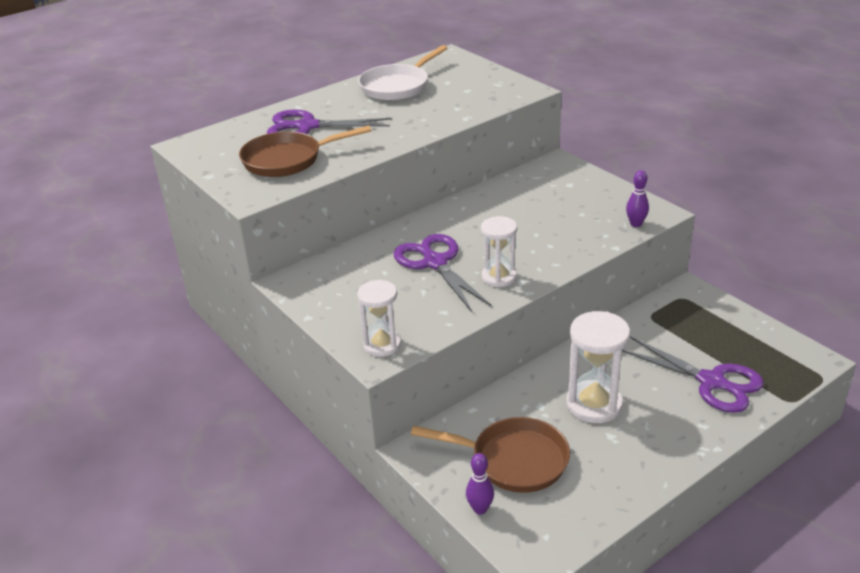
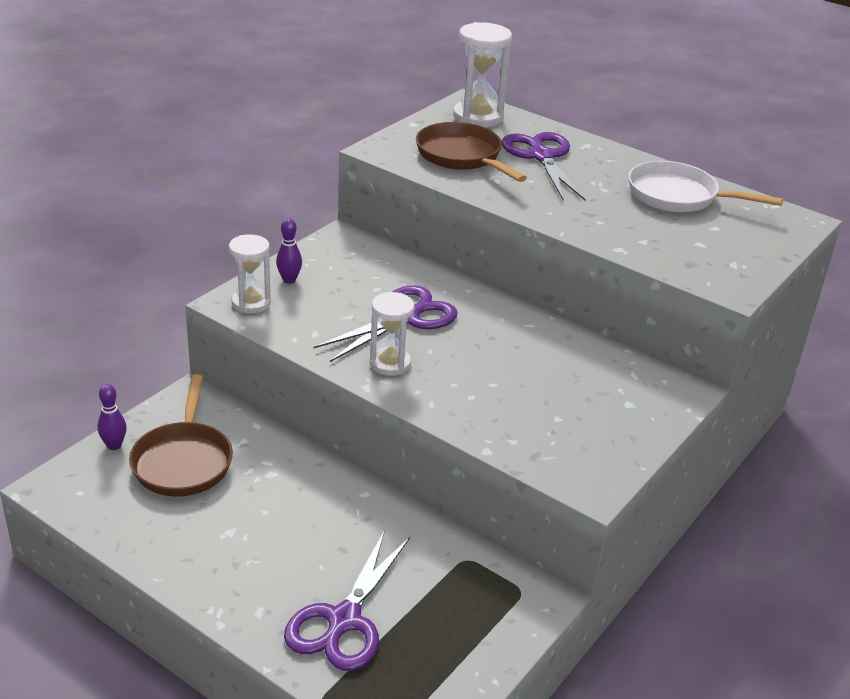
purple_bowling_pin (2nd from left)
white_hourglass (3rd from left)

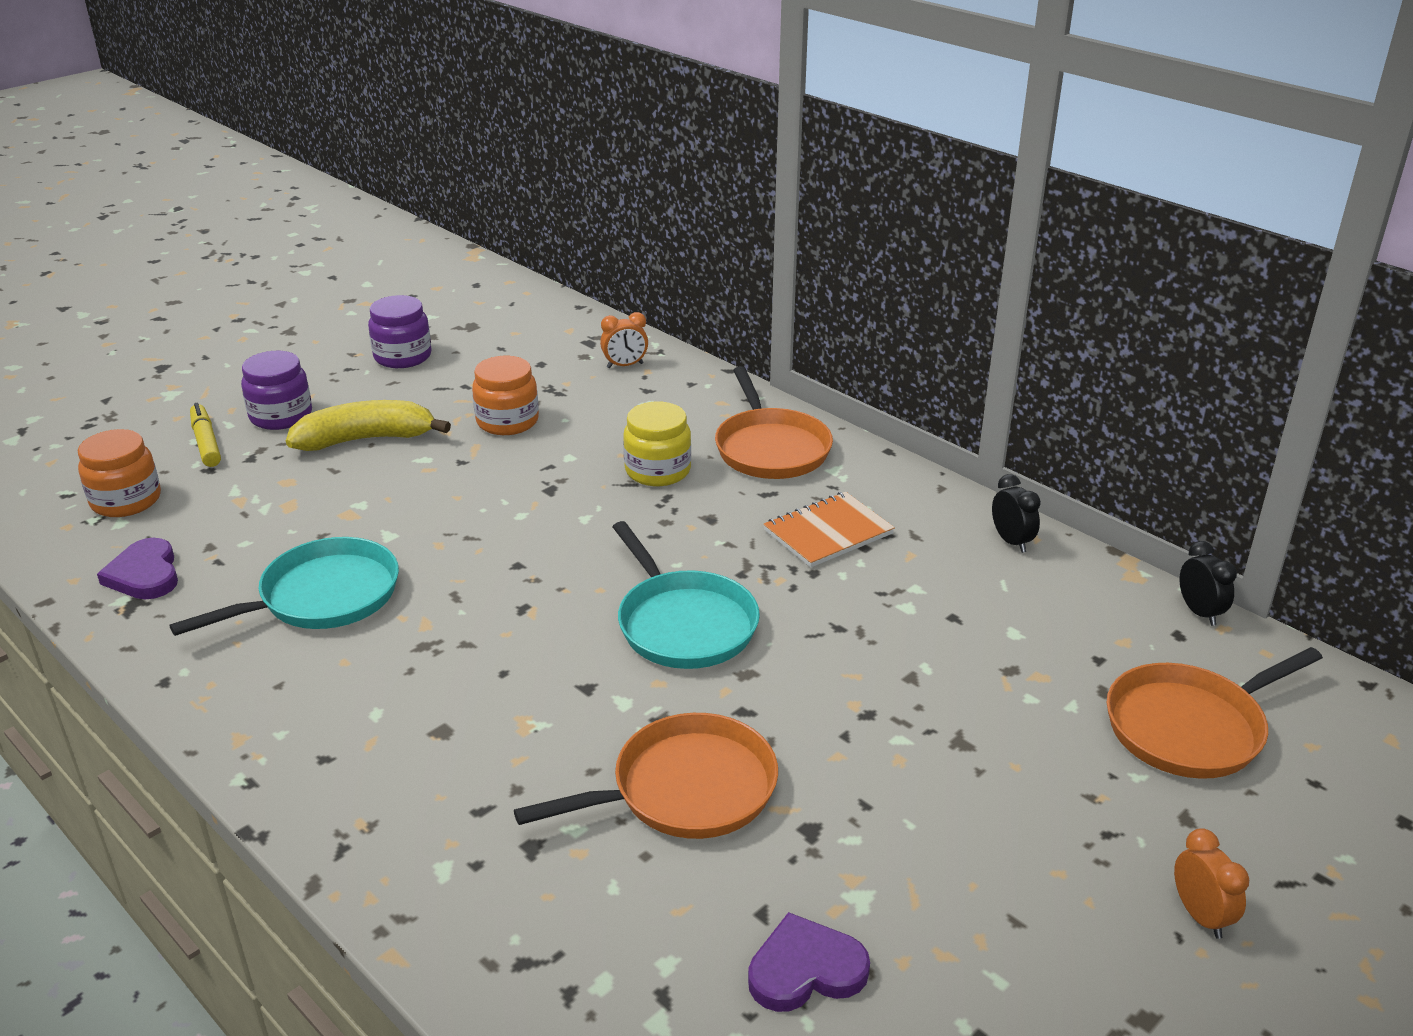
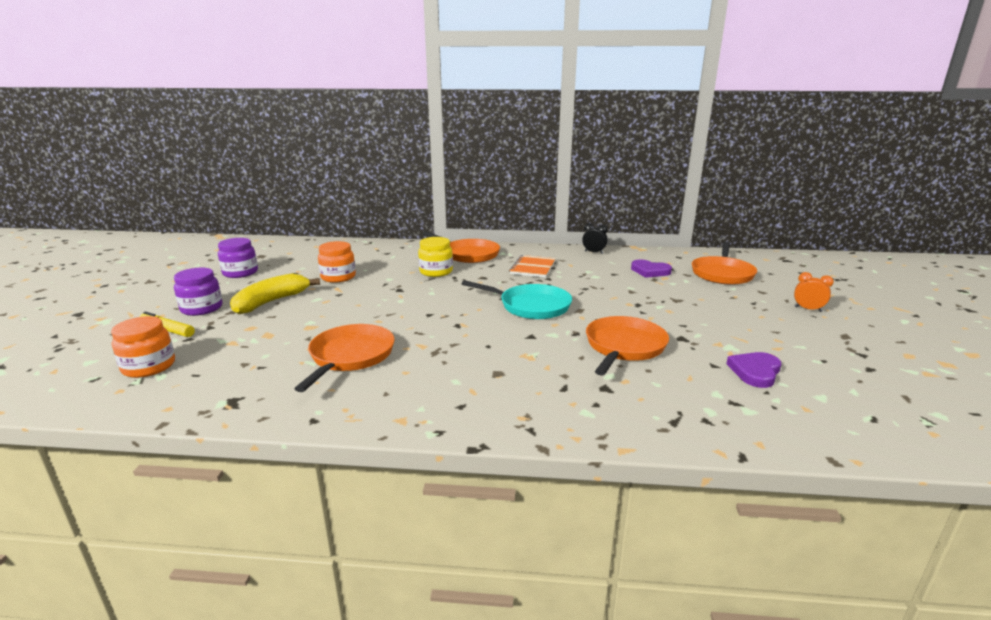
orange_pan (1st from left)
purple_heart (1st from left)
orange_clock (1st from left in the first image)
black_clock (2nd from left in the first image)

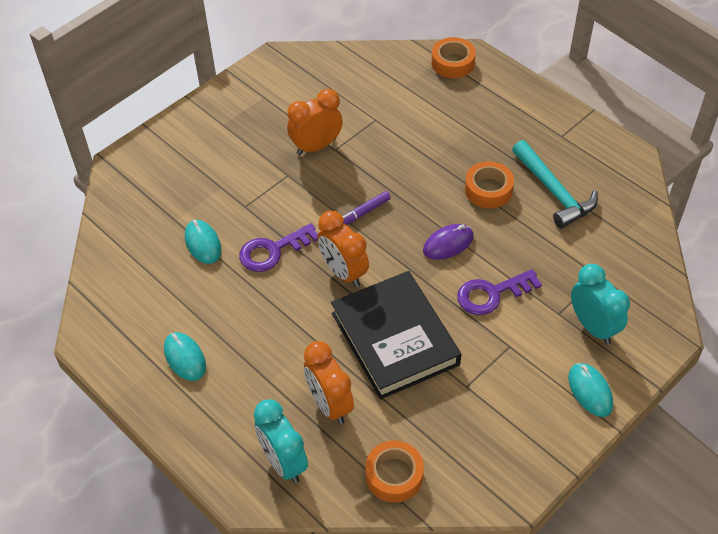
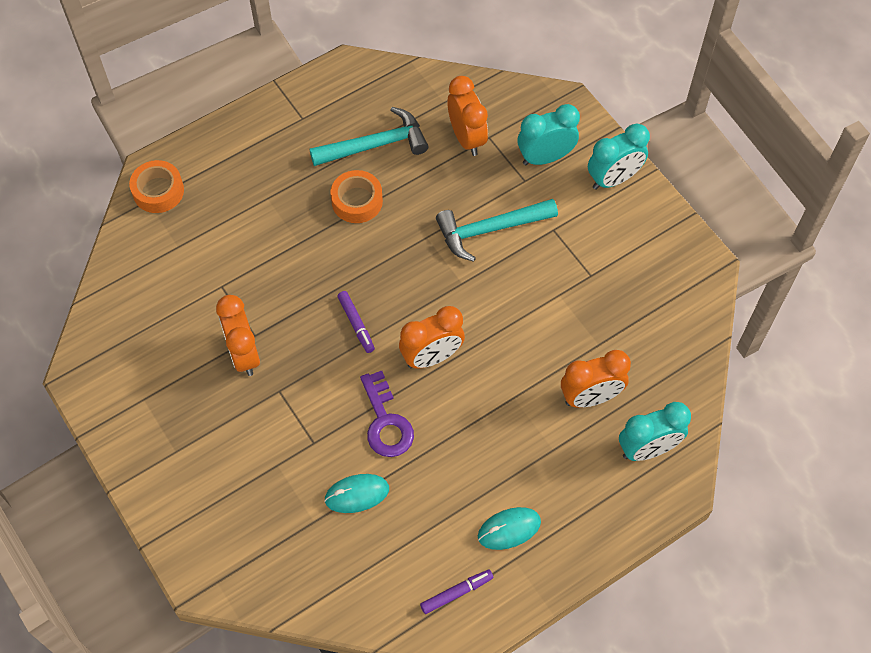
purple_marker (2nd from left)
turquoise_hammer (2nd from left)
orange_clock (3rd from left)
turquoise_clock (2nd from left)
black_book
orange_tape (1st from left in the first image)
purple_mouse

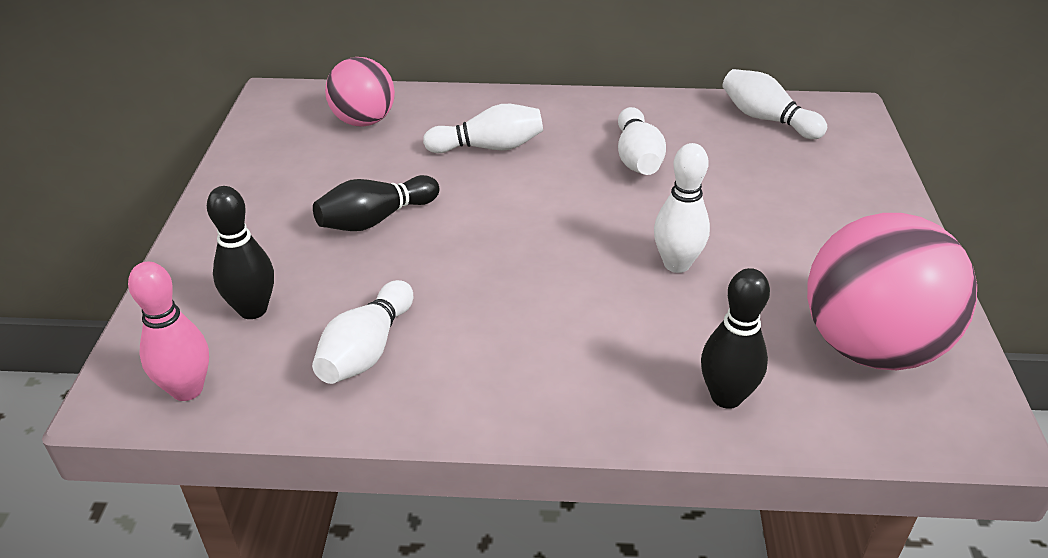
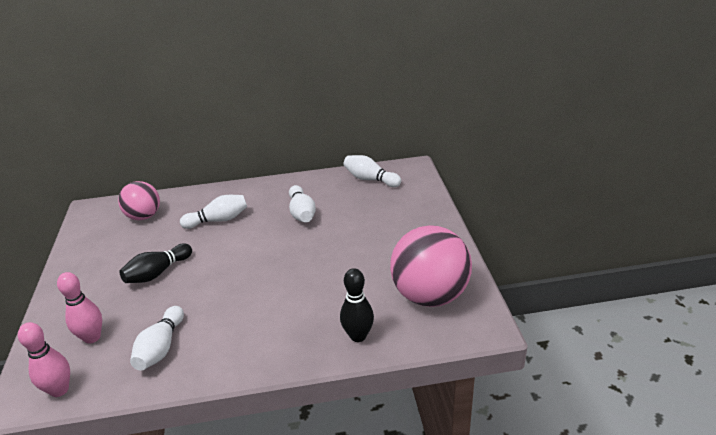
pink_bowling_pin (2nd from left)
white_bowling_pin (4th from left in the first image)

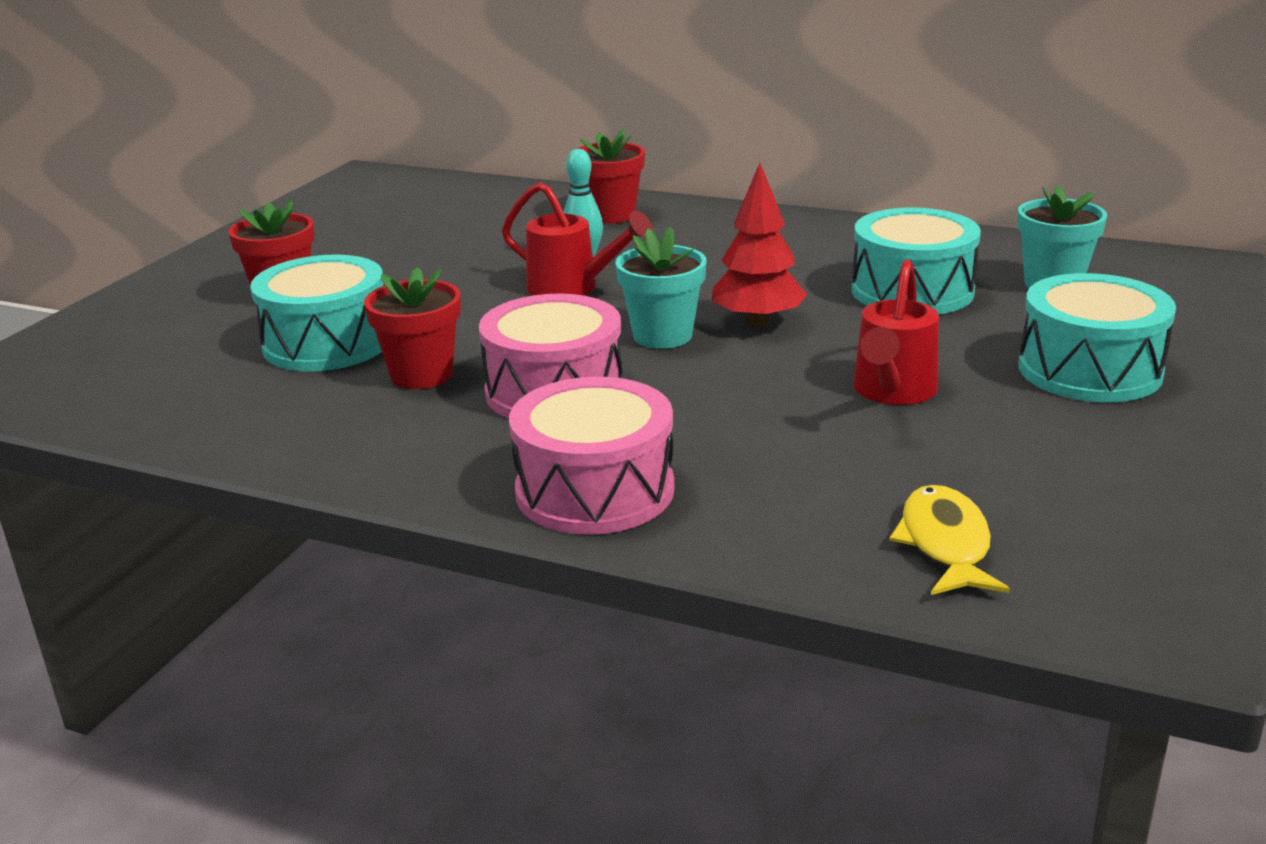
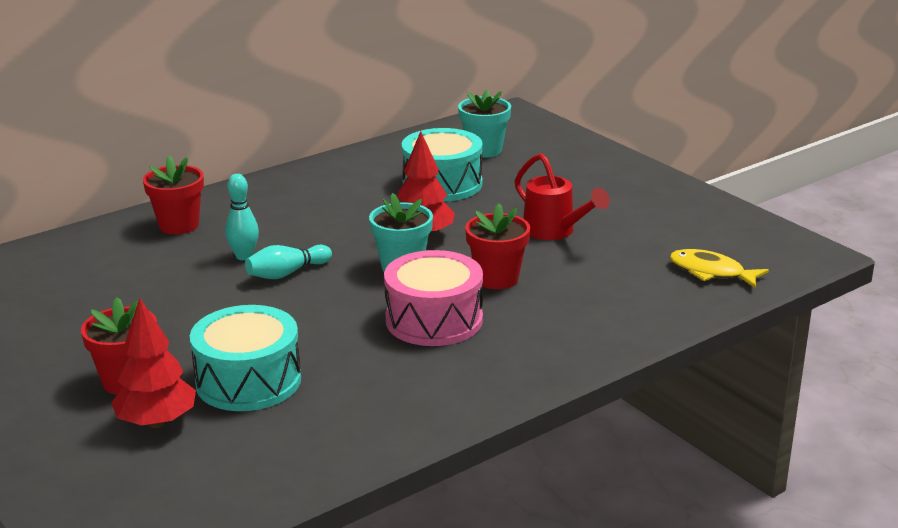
red_tree (1st from left)
turquoise_bowling_pin (2nd from left)
red_flower_pot (3rd from left)
pink_drum (2nd from left in the first image)
turquoise_drum (3rd from left in the first image)

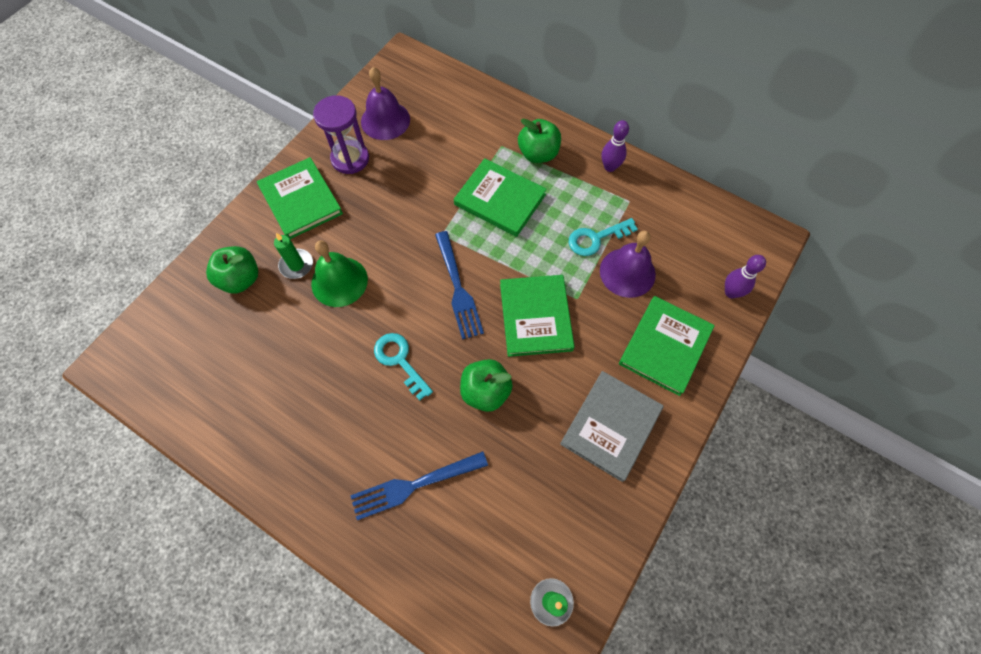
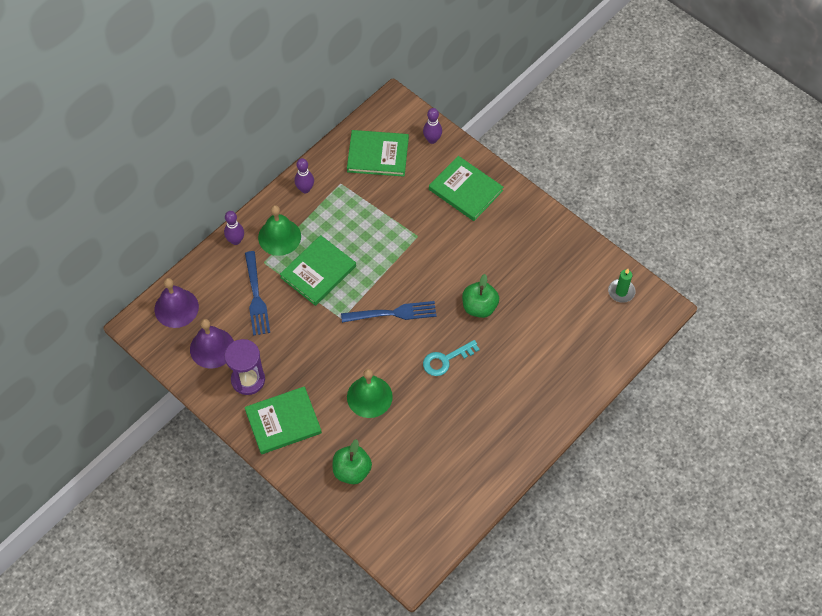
purple_bell (1st from left)
purple_bowling_pin (1st from left)
blue_fork (1st from left)
green_bell (1st from left)
green_book (3rd from left)
green_candle (1st from left in the first image)
grey_book
turquoise_key (2nd from left in the first image)

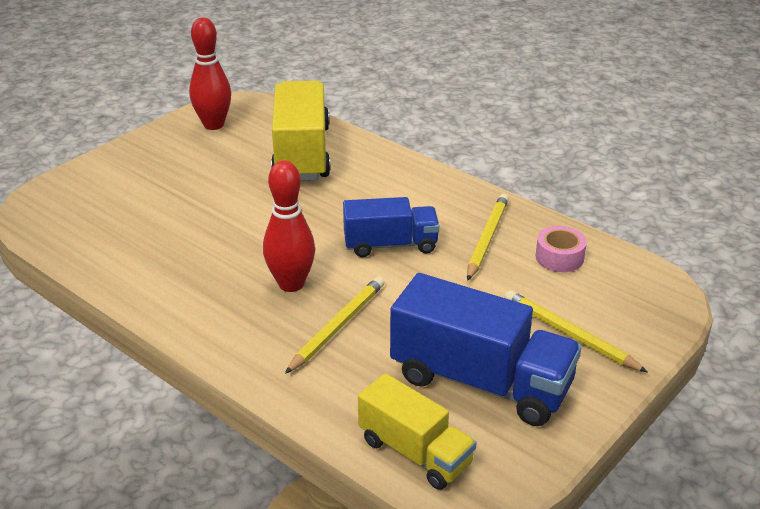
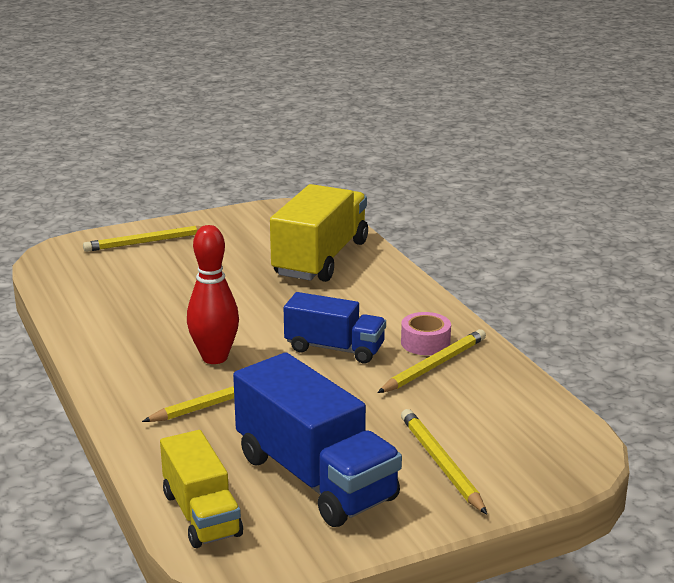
yellow_pencil (1st from left)
pink_tape
red_bowling_pin (1st from left in the first image)

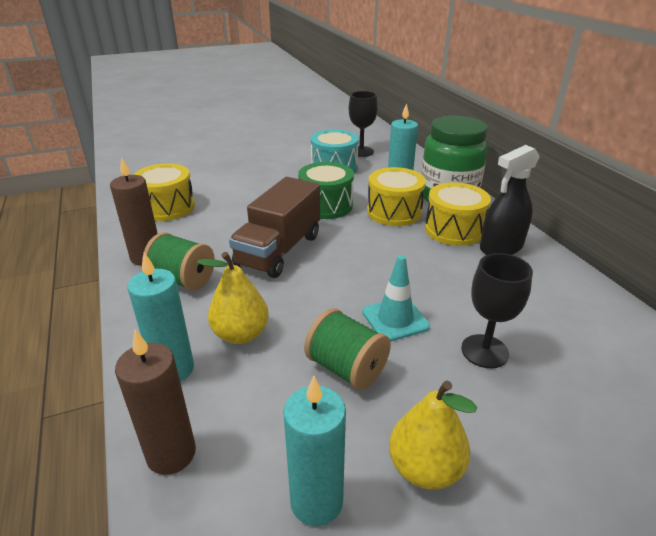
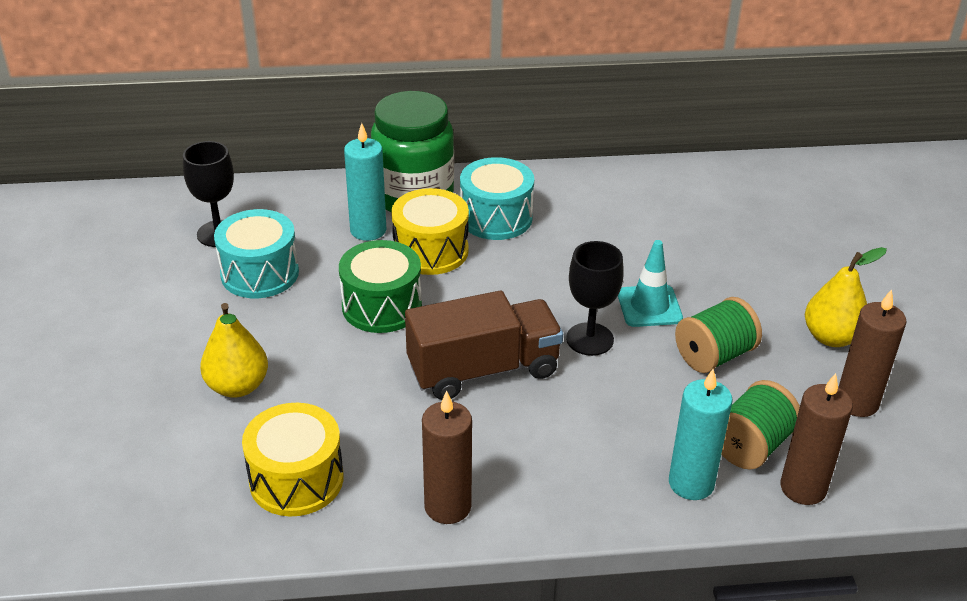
yellow_pear (1st from left)
brown_truck
turquoise_drum (2nd from left)
black_goblet (2nd from left)
green_spool (2nd from left)
brown_candle (3rd from left)
black_spray_bottle

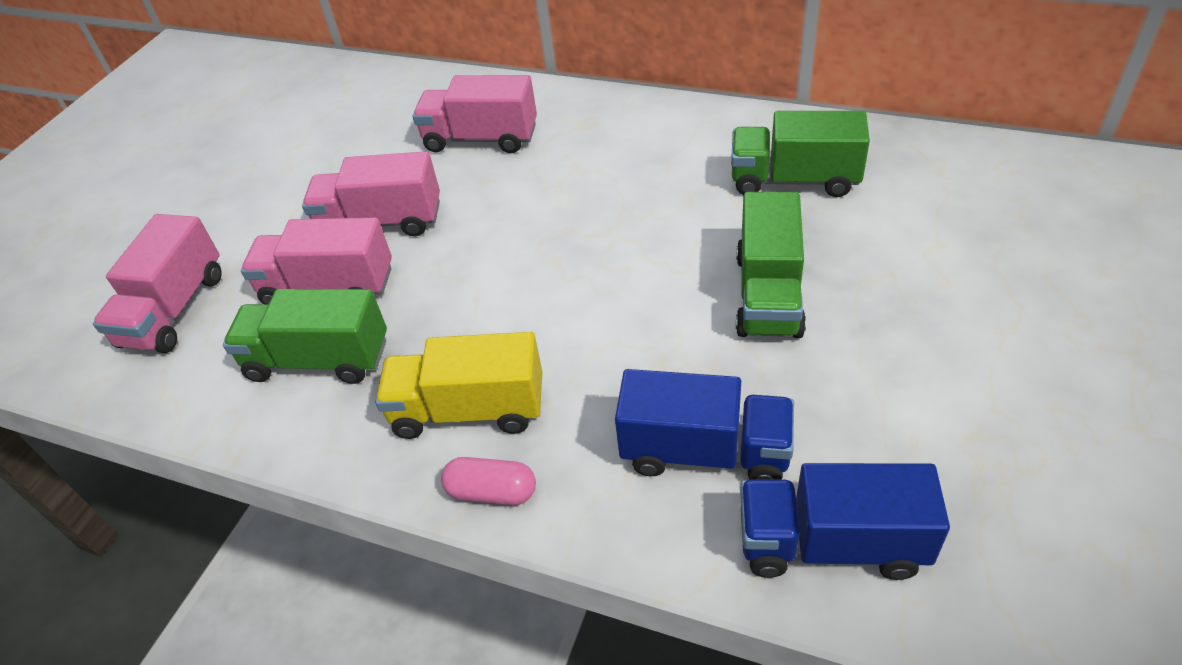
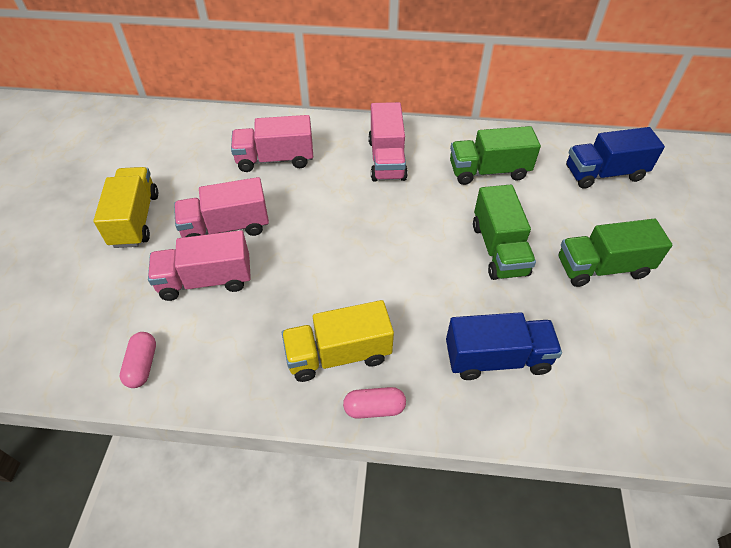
yellow_truck (1st from left)
pink_capsule (1st from left)
pink_truck (4th from left)
green_truck (3rd from left)
blue_truck (2nd from left)

